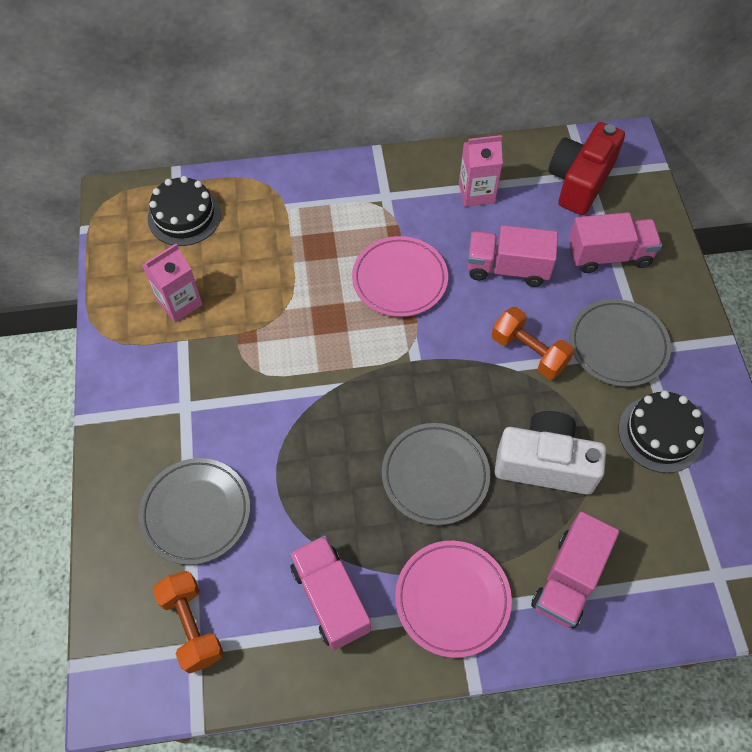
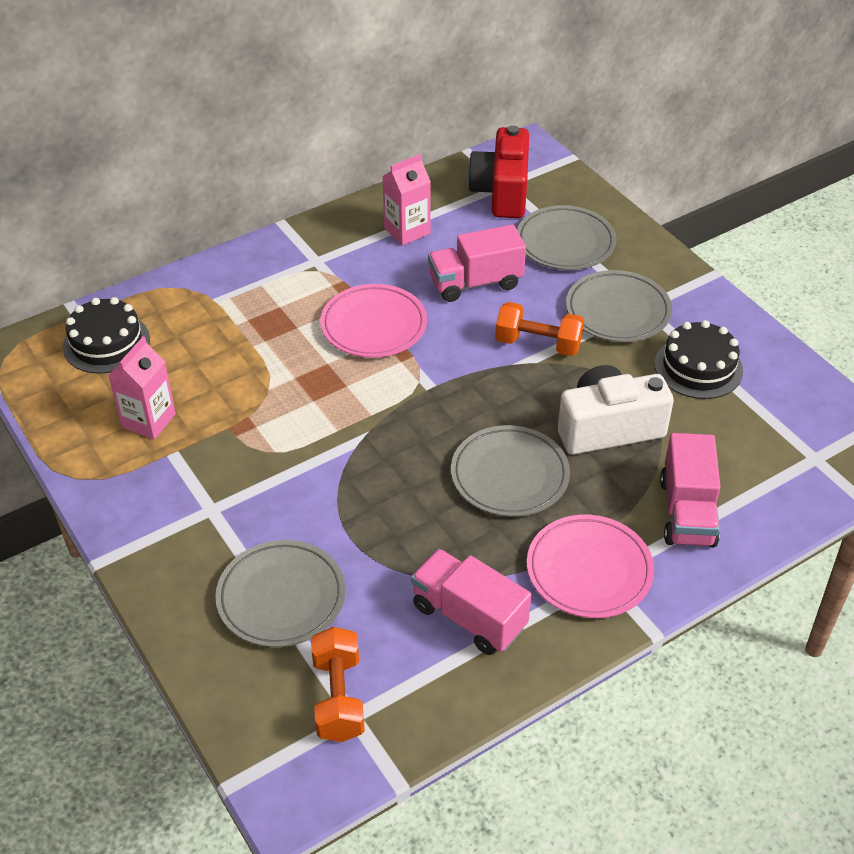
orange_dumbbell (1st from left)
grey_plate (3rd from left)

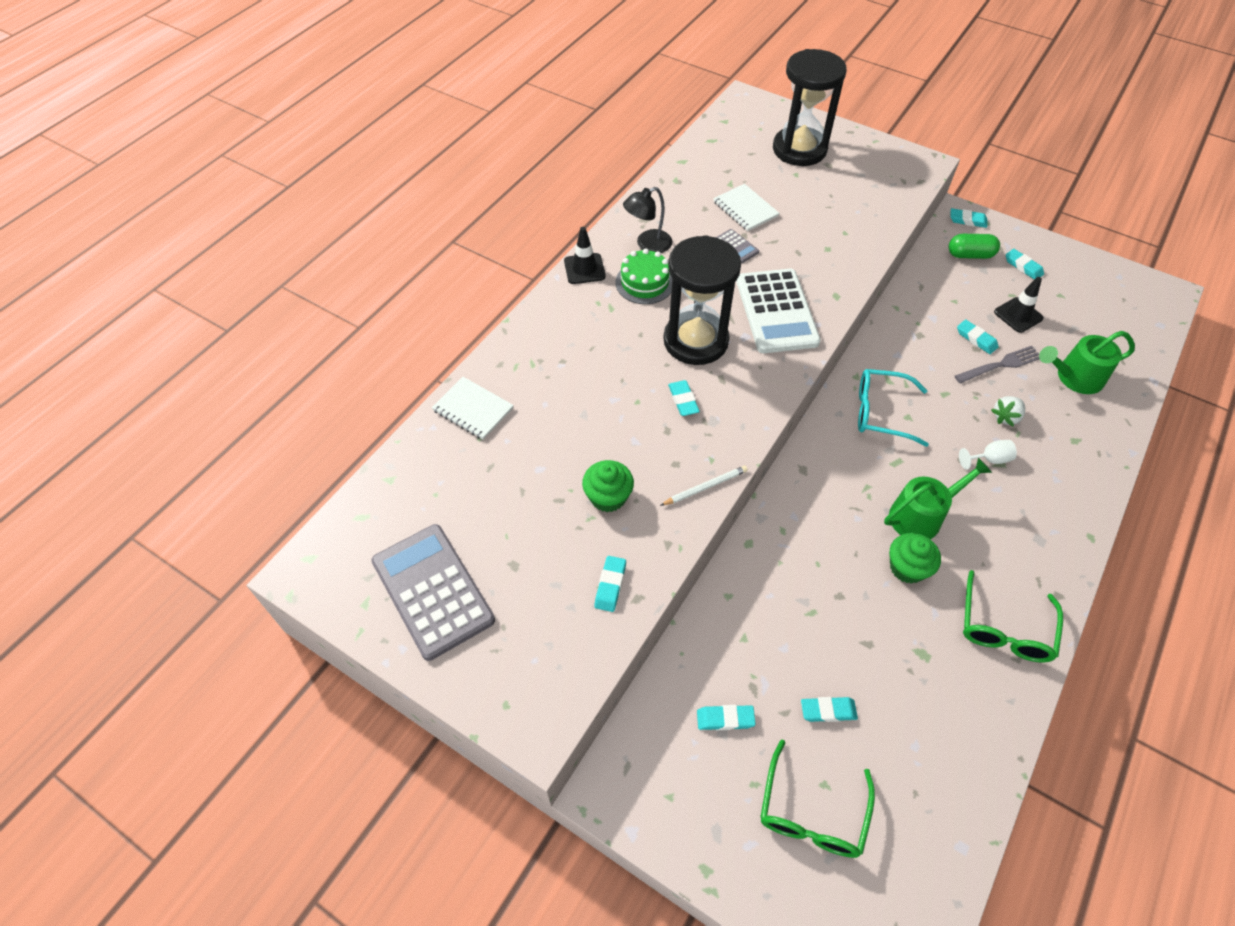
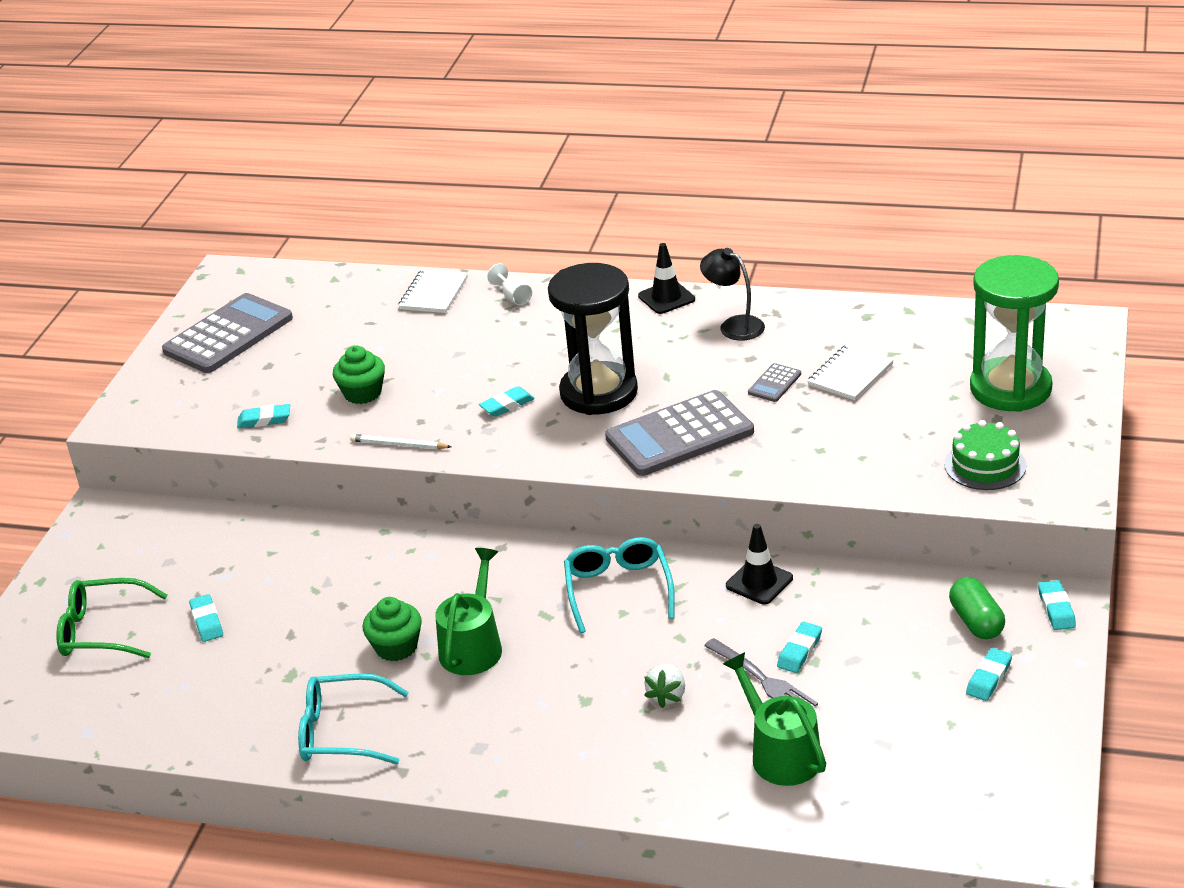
turquoise_glasses (1st from left)
white_pencil
green_watering_can (1st from left)
white_goblet
grey_calculator (2nd from left)
white_strawberry
black_traffic_cone (2nd from left)
green_cake
green_hourglass
turquoise_eraser (3rd from left in the first image)

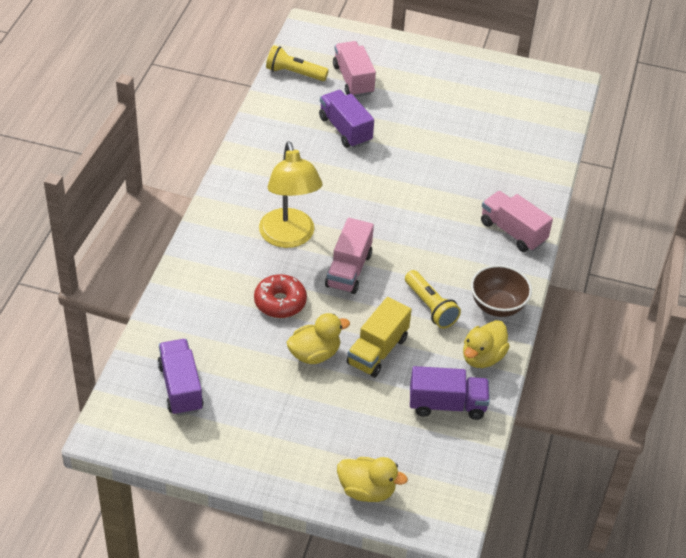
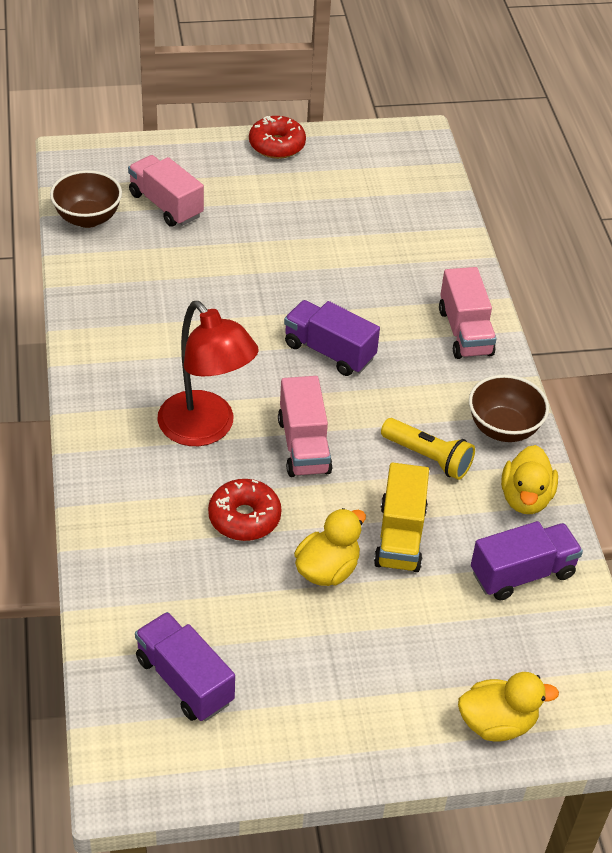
brown_bowl (1st from left)
red_lamp
red_donut (2nd from left)
purple_truck (2nd from left)
pink_truck (3rd from left)

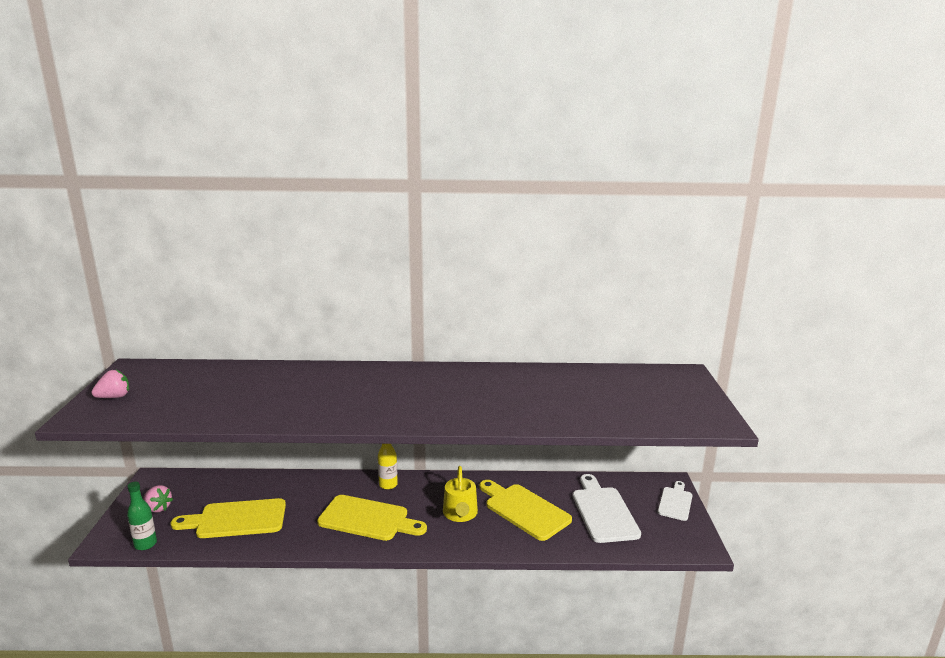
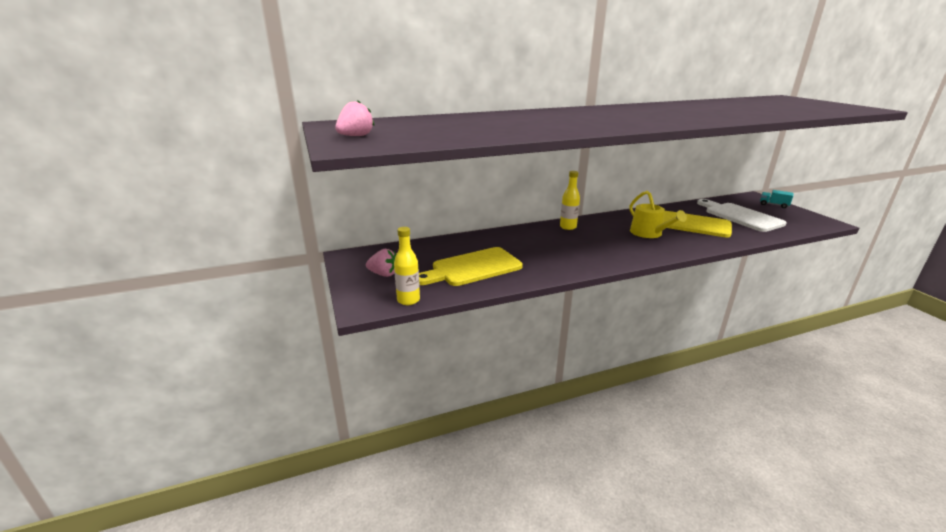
yellow_bottle (1st from left)
turquoise_truck
yellow_cutting_board (2nd from left in the first image)

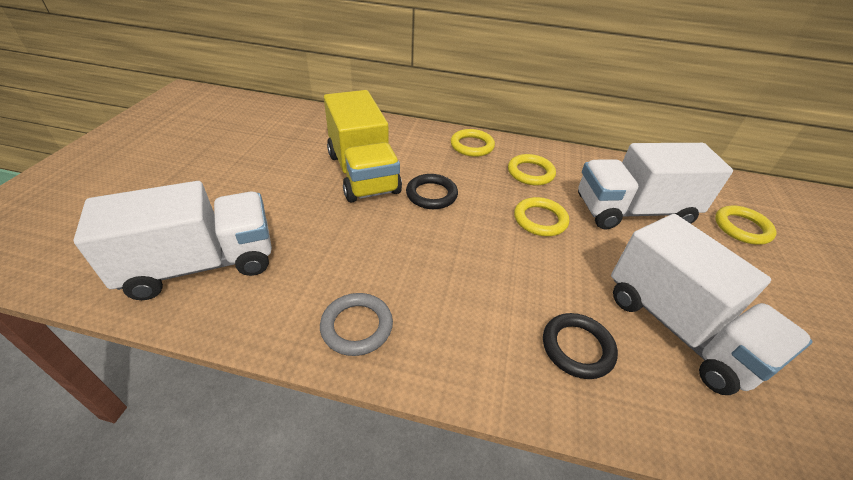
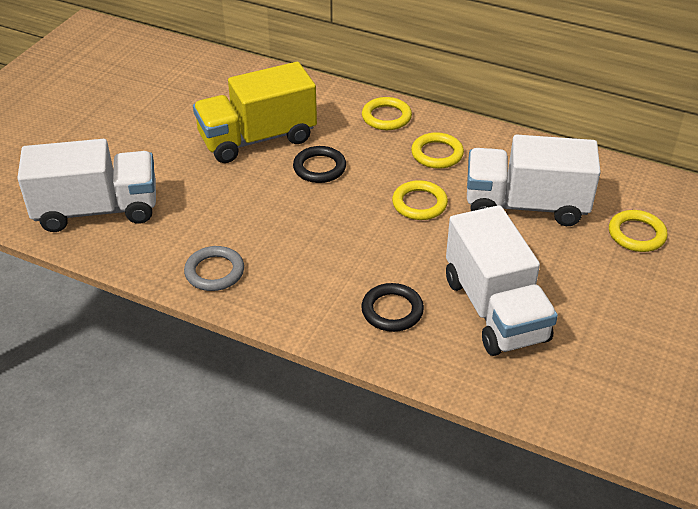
yellow_truck

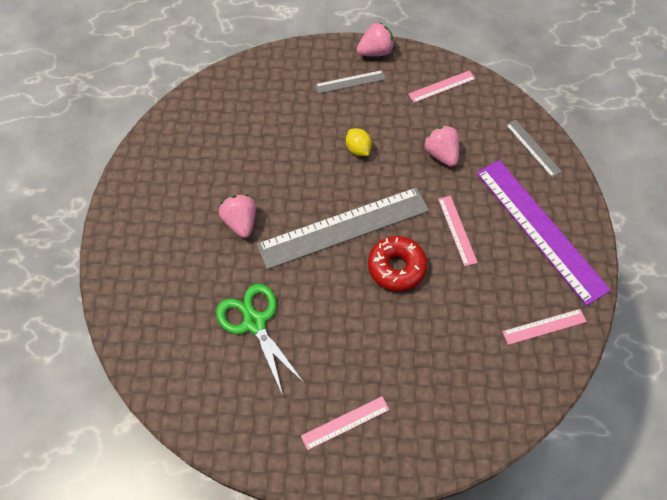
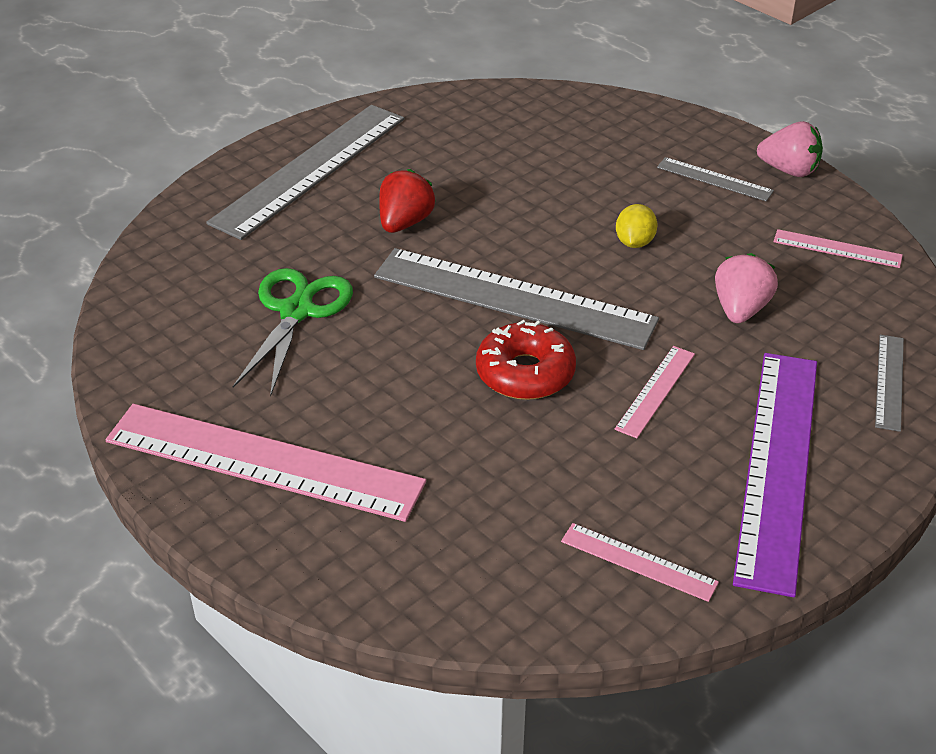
pink_ruler (1st from left)
grey_ruler (1st from left)
red_strawberry

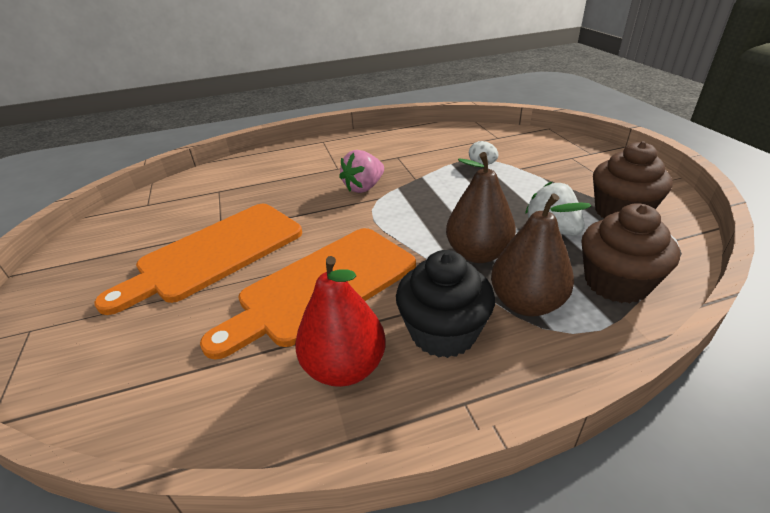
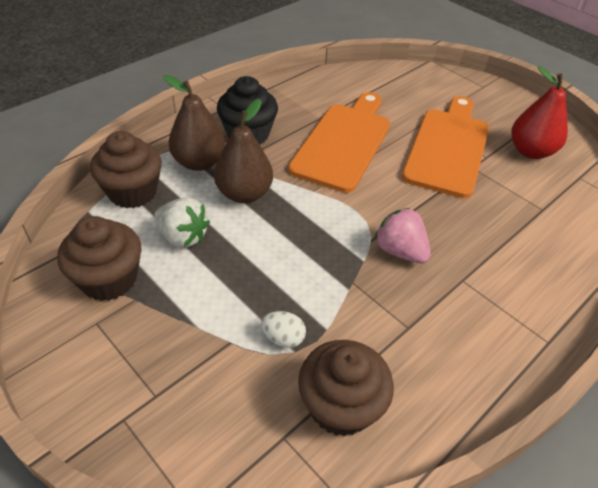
brown_cupcake (3rd from left)
pink_strawberry
red_pear

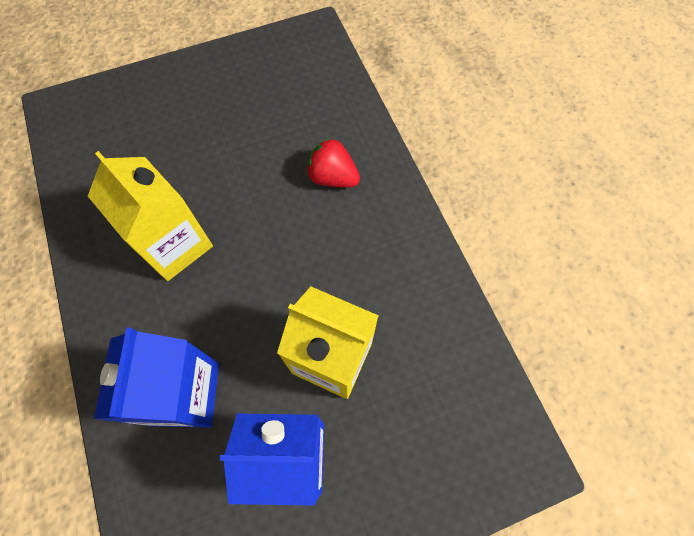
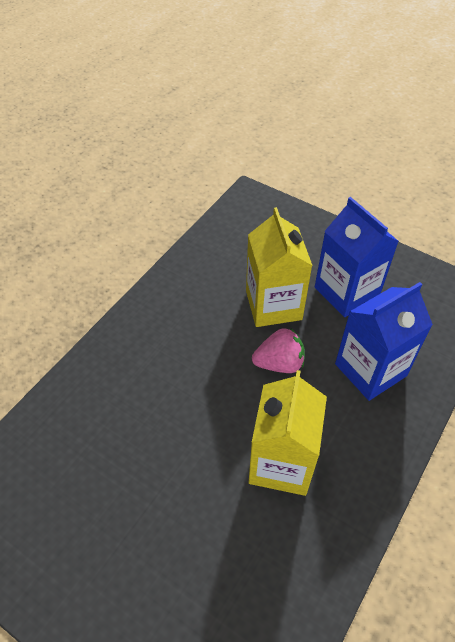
pink_strawberry
red_strawberry

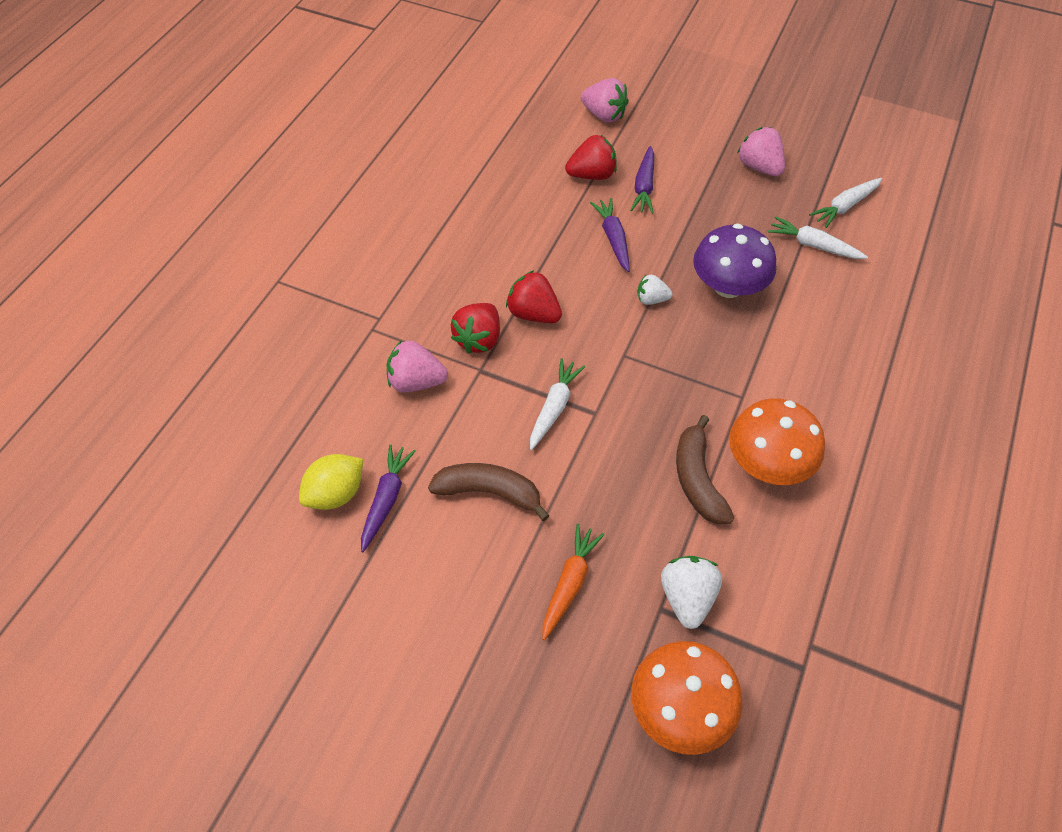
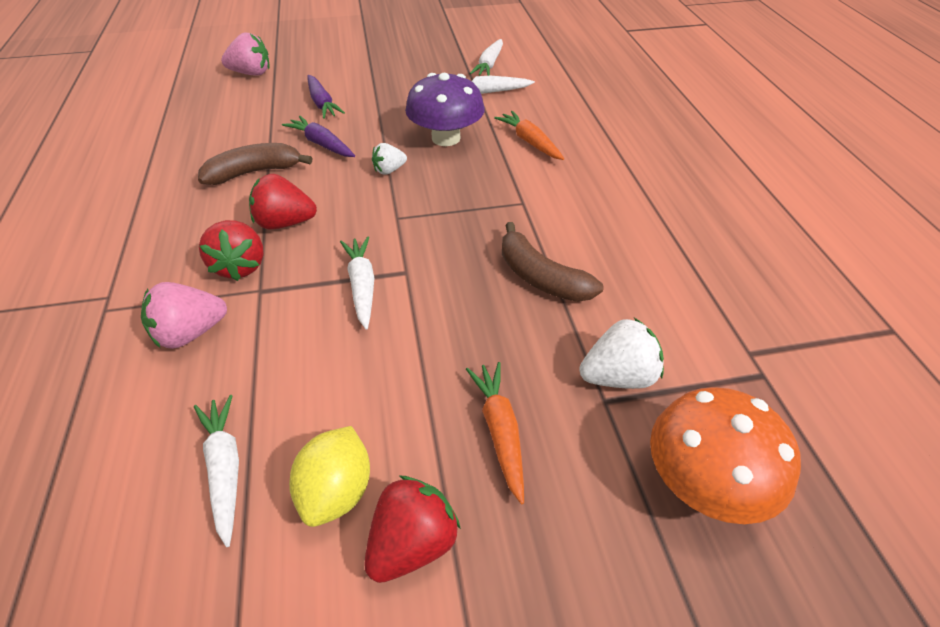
white_carrot (1st from left)
brown_banana (1st from left)
yellow_lemon
red_strawberry (3rd from left)
orange_carrot (2nd from left)
white_strawberry (2nd from left)
orange_mushroom (2nd from left in the first image)
pink_strawberry (3rd from left in the first image)

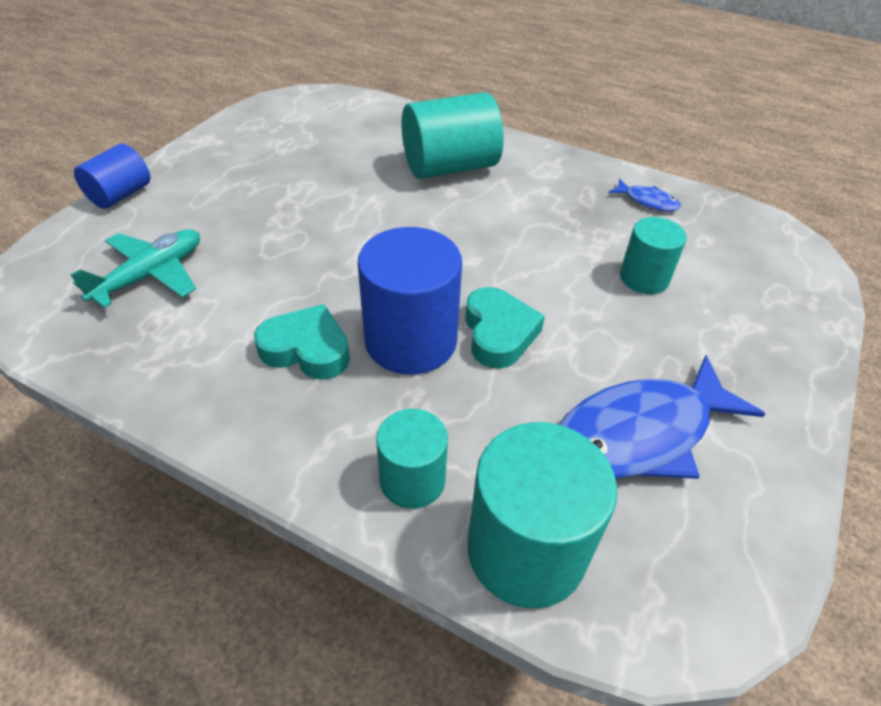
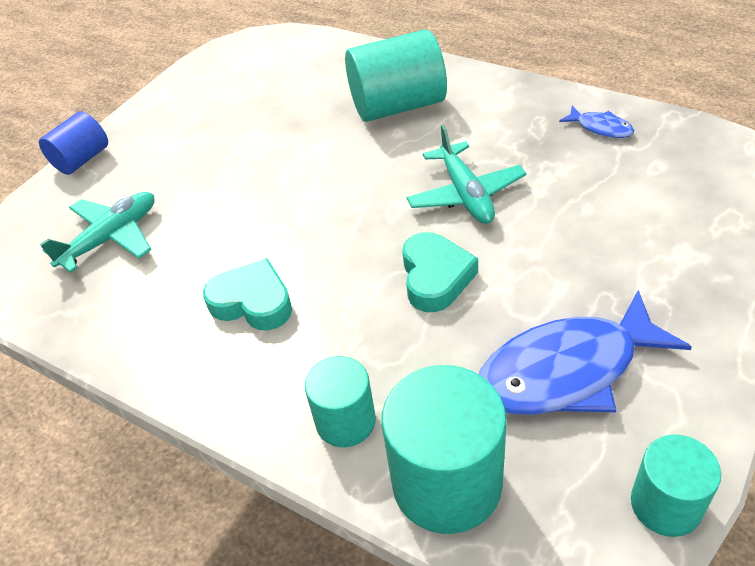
turquoise_plane (2nd from left)
turquoise_cylinder (4th from left)
blue_cylinder (2nd from left in the first image)

